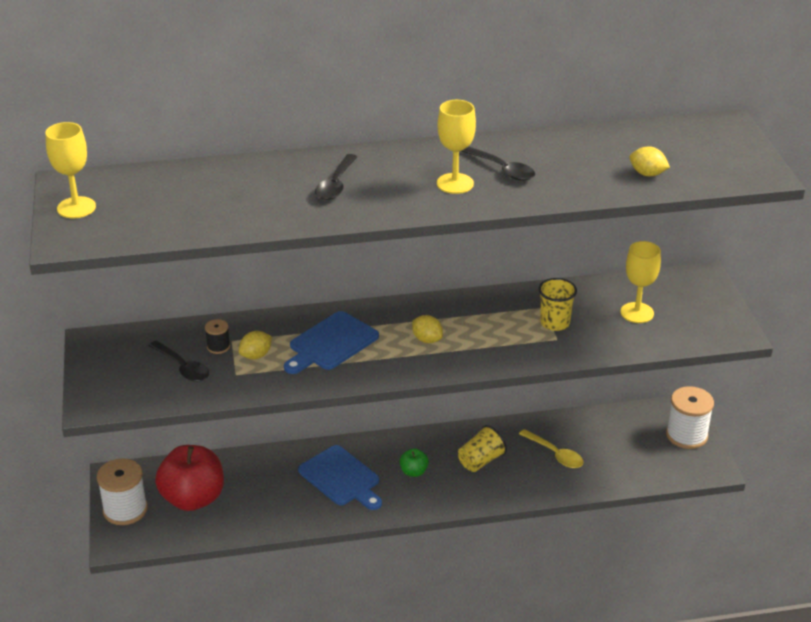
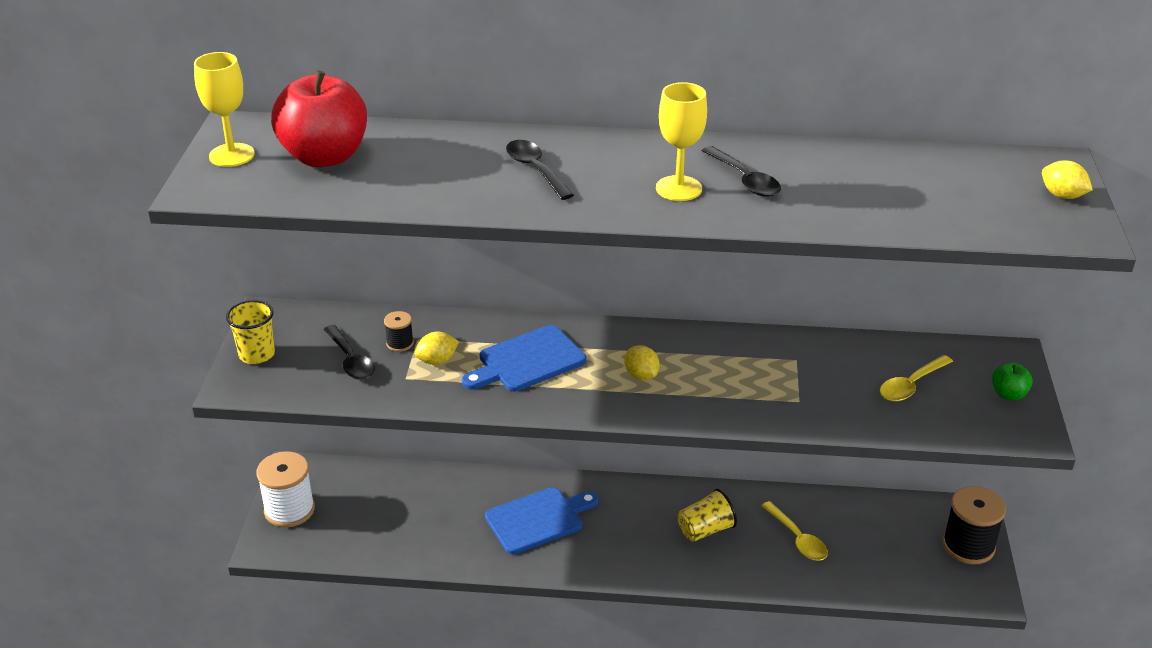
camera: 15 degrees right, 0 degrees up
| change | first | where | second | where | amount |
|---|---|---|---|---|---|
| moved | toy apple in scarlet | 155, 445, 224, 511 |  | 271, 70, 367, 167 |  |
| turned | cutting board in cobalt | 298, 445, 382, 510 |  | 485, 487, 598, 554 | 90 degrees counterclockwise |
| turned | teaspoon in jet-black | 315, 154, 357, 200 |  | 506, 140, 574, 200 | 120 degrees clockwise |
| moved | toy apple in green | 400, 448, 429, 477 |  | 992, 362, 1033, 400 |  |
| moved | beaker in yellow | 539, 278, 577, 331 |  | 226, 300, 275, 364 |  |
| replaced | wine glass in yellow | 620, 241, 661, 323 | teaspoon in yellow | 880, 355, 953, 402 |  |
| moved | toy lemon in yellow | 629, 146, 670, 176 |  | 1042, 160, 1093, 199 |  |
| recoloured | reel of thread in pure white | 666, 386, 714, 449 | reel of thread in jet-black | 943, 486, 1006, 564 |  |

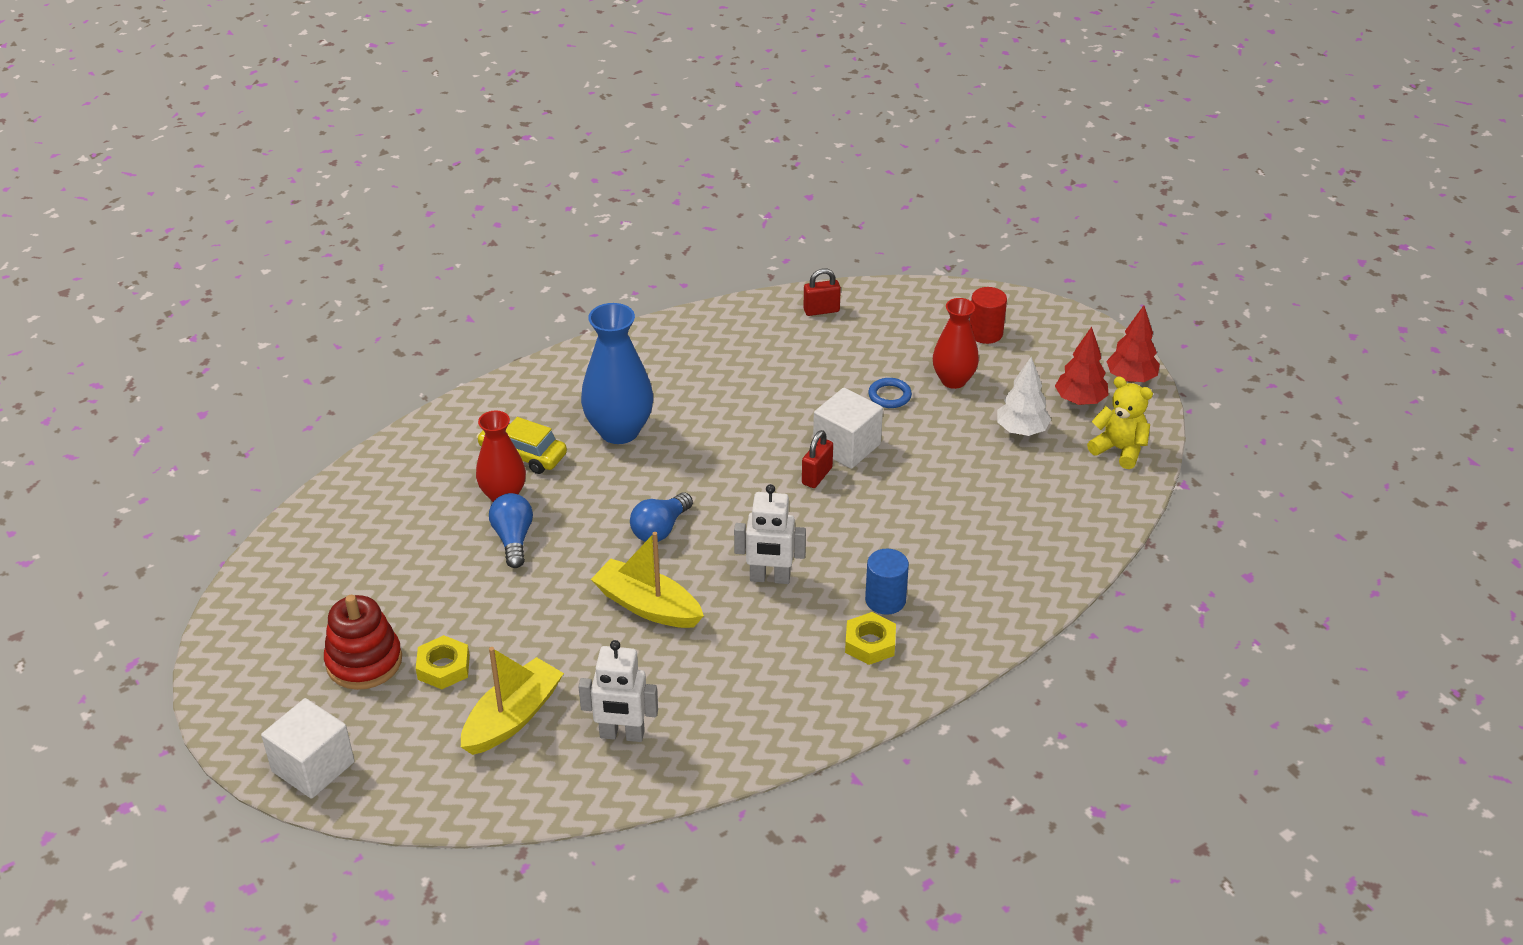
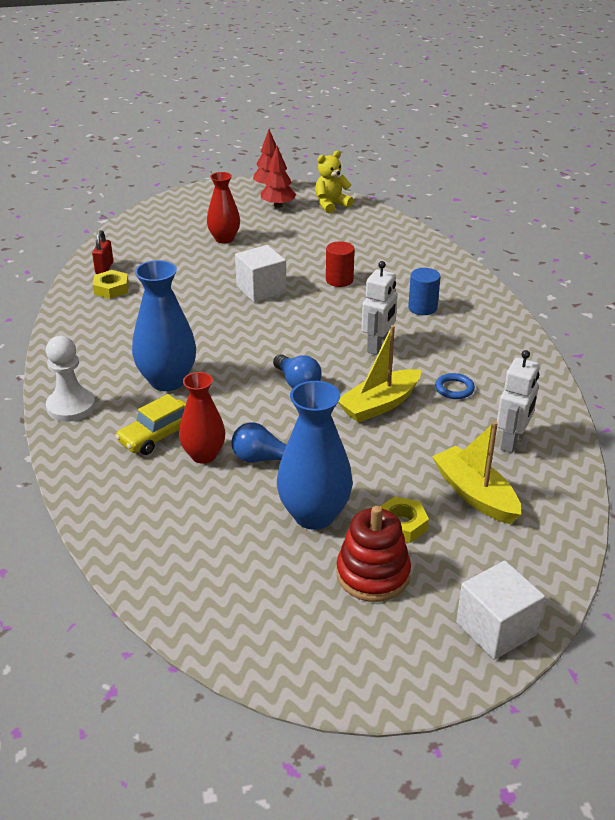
camera: 70 degrees left, 5 degrees down
| change | first | where | second | where | amount |
|---|---|---|---|---|---|
| removed | lock in scarlet | 802, 430, 833, 488 |  |  |  |
| moved | nut in yellow | 845, 612, 896, 665 |  | 93, 270, 129, 299 |  |
| moved | torus in cobalt | 868, 378, 912, 408 |  | 435, 373, 475, 399 |  |
| moved | cylinder shape in scarlet | 969, 287, 1007, 344 |  | 326, 241, 355, 287 |  |
| removed | tree in pure white | 997, 357, 1051, 436 |  |  |  |
| added |  |  | chess pawn in pure white | 46, 336, 96, 422 |  |
| added |  |  | tall vase in cobalt | 277, 381, 353, 530 |  |

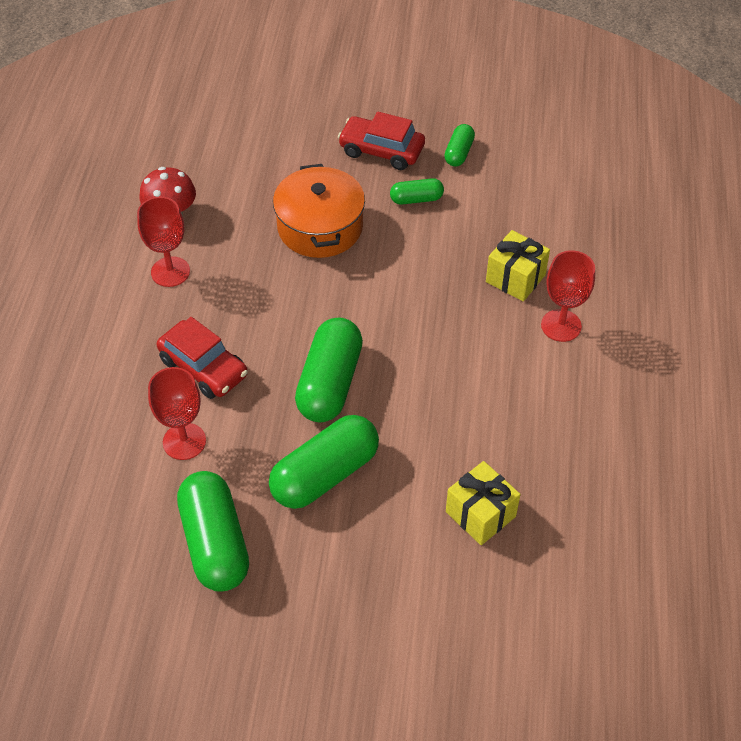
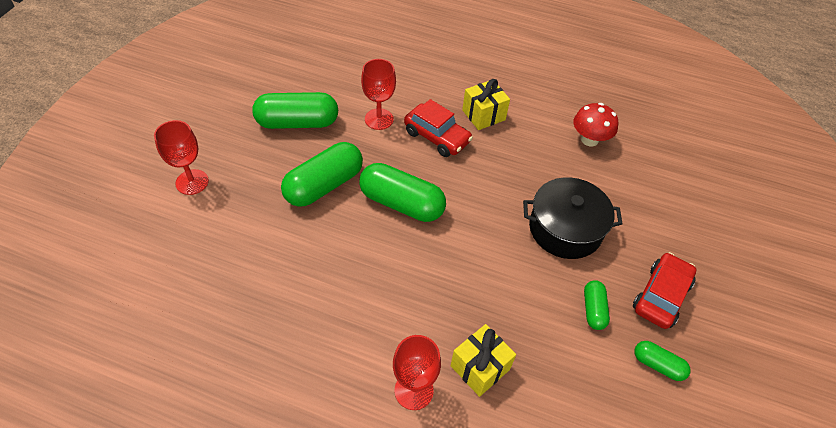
camera: 100 degrees right, 0 degrees up
| change | first | where | second | where | amount |
|---|---|---|---|---|---|
| moved | wine glass in scarlet | 137, 197, 190, 287 |  | 154, 120, 209, 195 |  |
| turned | automobile in scarlet | 157, 317, 248, 399 |  | 404, 99, 473, 157 | 105 degrees counterclockwise |
| turned | capsule in green | 269, 415, 379, 509 |  | 281, 142, 363, 207 | 75 degrees clockwise |
| recoloured | pot in orange | 273, 164, 365, 258 | pot in jet-black | 523, 177, 623, 259 |  |
| moved | gift in yellow | 446, 461, 521, 545 |  | 462, 79, 510, 130 |  |

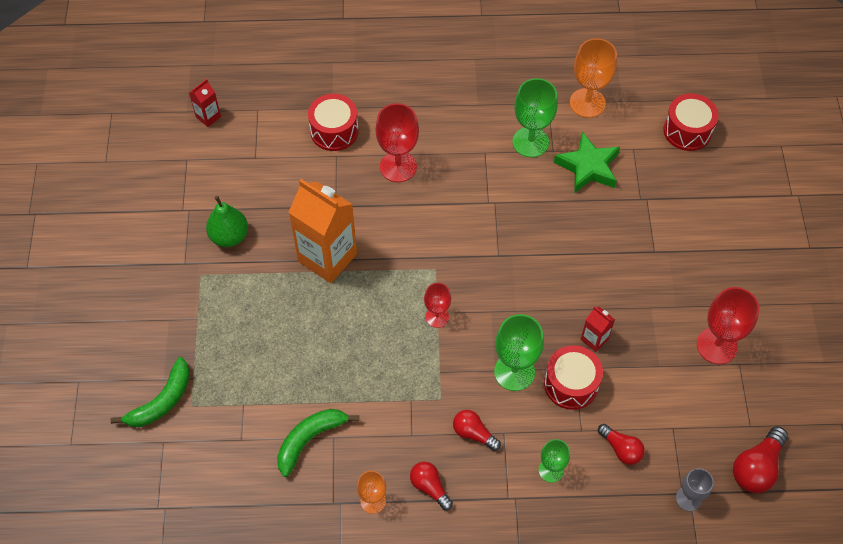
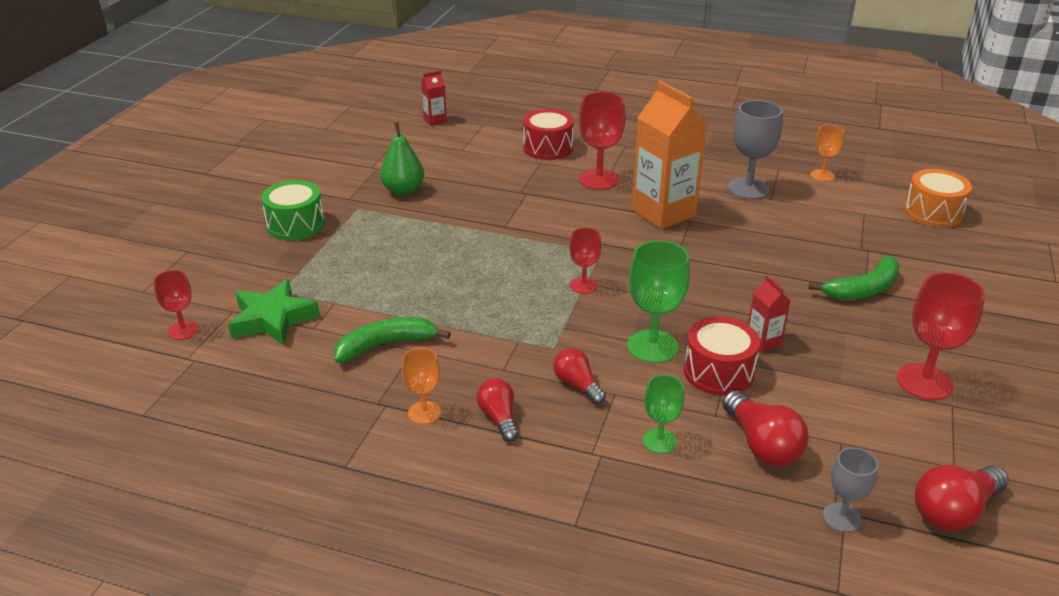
camera: 20 degrees right, 25 degrees down
| change | first | where | second | where | amount |
|---|---|---|---|---|---|
| moved | banana in green | 111, 357, 190, 427 |  | 808, 256, 900, 300 |  |
| moved | milk carton in orange | 288, 179, 357, 283 |  | 632, 81, 707, 229 |  |
| recoloured | wine glass in green | 512, 78, 558, 157 | wine glass in ash-grey | 728, 100, 782, 199 |  |
| moved | five-pointed star in green | 554, 131, 620, 193 |  | 228, 279, 320, 346 |  |
| resized | wine glass in orange | 570, 38, 617, 118 |  | 811, 125, 844, 181 | x0.59 |
| resized | lightbulb in scarlet | 598, 424, 645, 465 |  | 722, 390, 809, 466 | x1.52 |
| recoloured | toy drum in scarlet | 663, 93, 719, 151 | toy drum in orange | 904, 169, 972, 227 |  |
| added |  |  | wine glass in scarlet | 154, 270, 199, 340 |  |
| added |  |  | toy drum in green | 261, 180, 325, 240 |  |

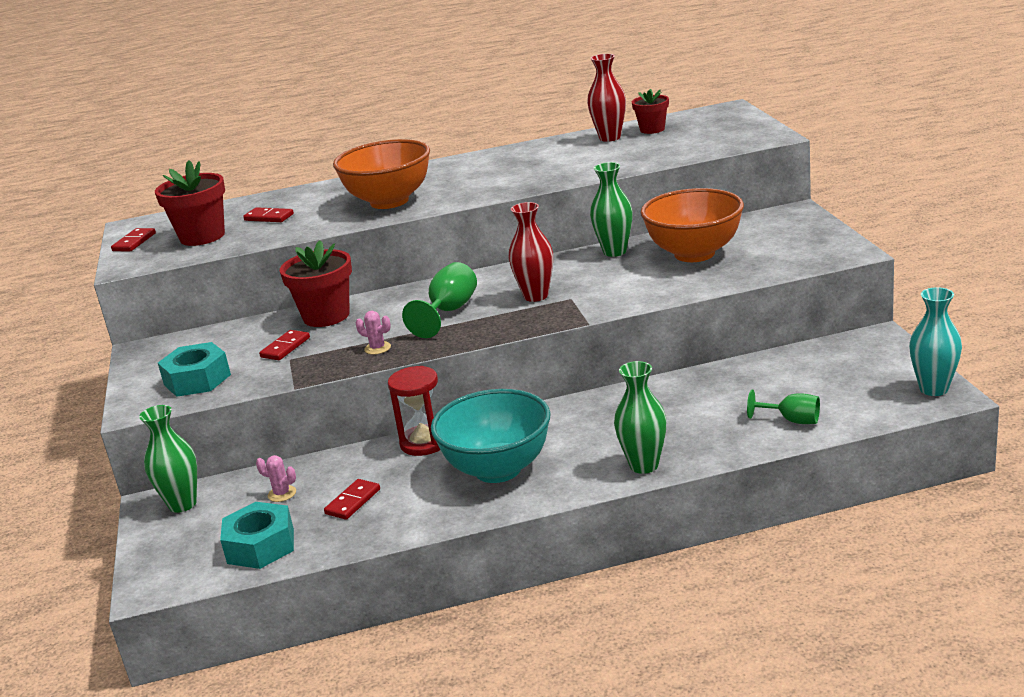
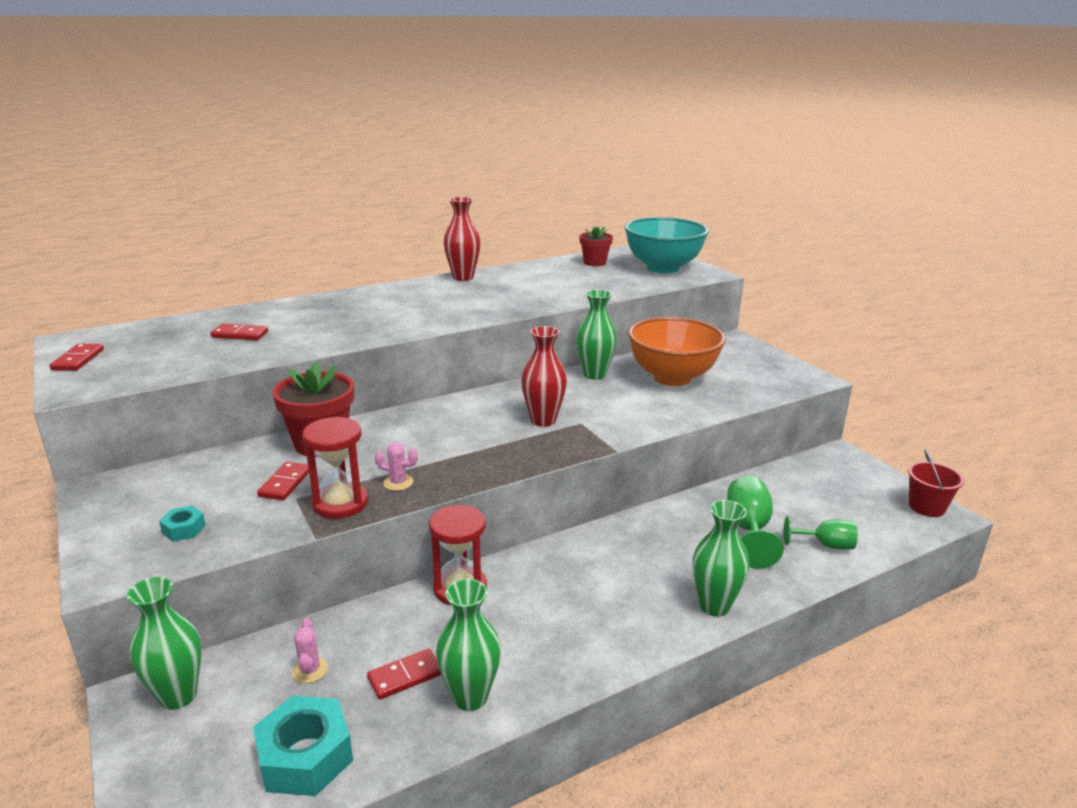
camera: 20 degrees left, 0 degrees up
| change | first | where | second | where | amount |
|---|---|---|---|---|---|
| removed | plant pot in scarlet | 155, 160, 225, 246 |  |  |  |
| resized | nut in turquoise | 158, 342, 231, 397 |  | 159, 506, 206, 542 | x0.50 |
| turned | saguaro cactus in rose-pink | 256, 455, 296, 502 |  | 292, 618, 328, 683 | 75 degrees clockwise |
| turned | domino piece in scarlet | 324, 479, 380, 520 |  | 367, 649, 441, 700 | 45 degrees clockwise |
| removed | bowl in orange | 333, 139, 430, 209 |  |  |  |
| moved | wine glass in green | 402, 262, 477, 338 |  | 727, 476, 784, 569 |  |
| moved | bowl in turquoise | 431, 389, 551, 483 |  | 624, 217, 709, 273 |  |
| moved | tall vase in scarlet | 587, 54, 626, 142 |  | 444, 197, 481, 281 |  |
| replaced | tall vase in turquoise | 909, 287, 962, 396 | pail in scarlet | 908, 449, 964, 517 |  |
| added |  |  | hourglass in scarlet | 302, 416, 368, 519 |  |
| added |  |  | tall vase in green | 436, 579, 501, 711 |  |

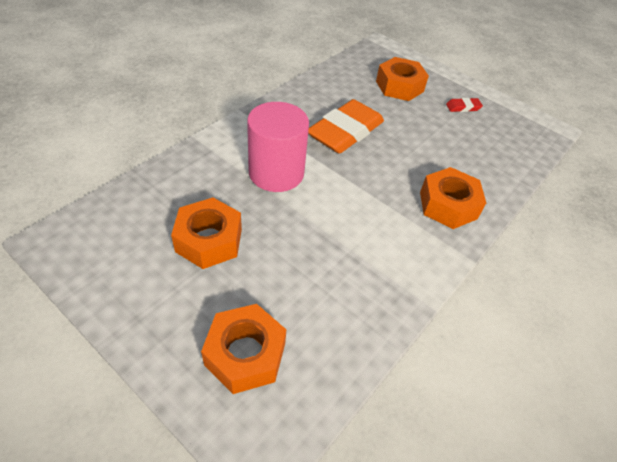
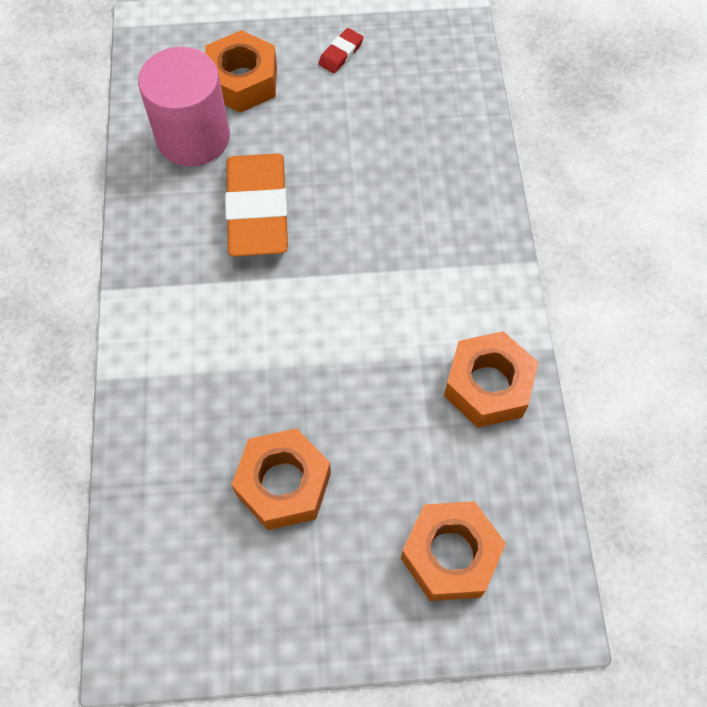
camera: 40 degrees left, 15 degrees up
| change | first | where | second | where | amount |
|---|---|---|---|---|---|
| moved | cylinder shape in rose-pink | 247, 102, 309, 192 |  | 138, 47, 230, 166 |  |
| moved | nut in orange | 420, 167, 486, 229 |  | 444, 331, 539, 428 |  |

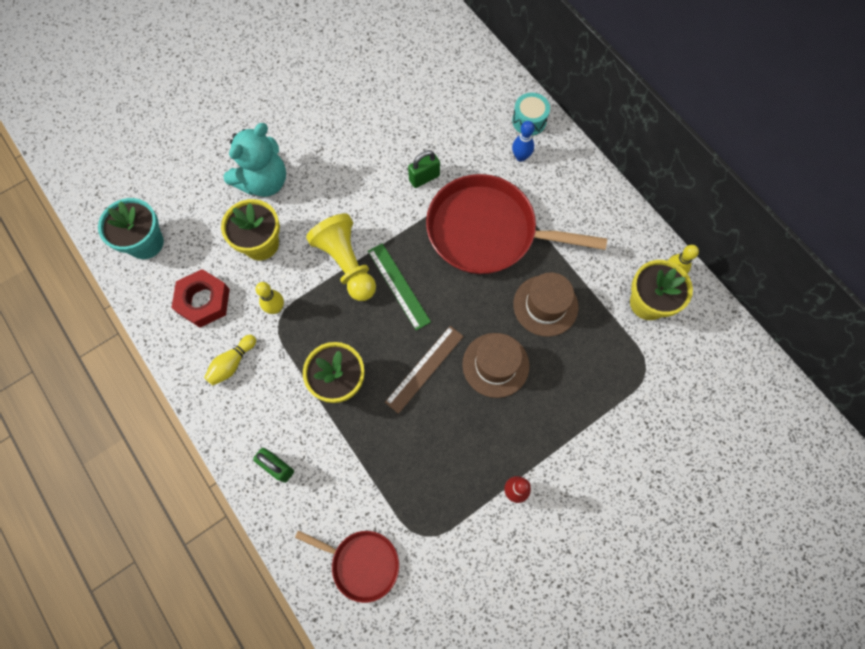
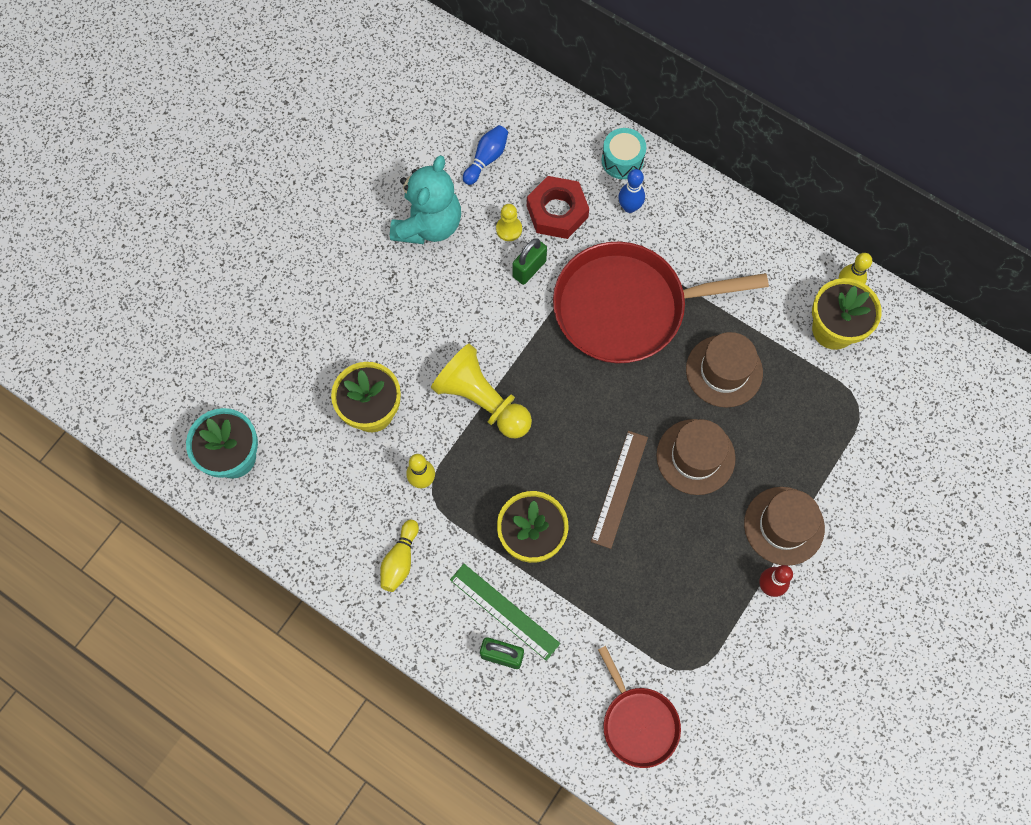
camera: 20 degrees left, 0 degrees up
| change | first | where | second | where | amount |
|---|---|---|---|---|---|
| moved | nut in scarlet | 171, 269, 230, 328 |  | 527, 176, 589, 239 |  |
| moved | teddy in turquoise | 223, 123, 286, 197 |  | 390, 155, 461, 244 |  |
| turned | pan in scarlet | 295, 530, 399, 603 |  | 598, 646, 681, 768 | 60 degrees clockwise |
| moved | straightedge in green | 368, 243, 431, 330 |  | 450, 564, 560, 661 |  |
| added |  |  | tenpin in cobalt | 463, 125, 508, 185 |  |
| added |  |  | chess pawn in yellow | 496, 204, 522, 241 |  |
| added |  |  | top hat in russet | 744, 487, 825, 566 |  |

